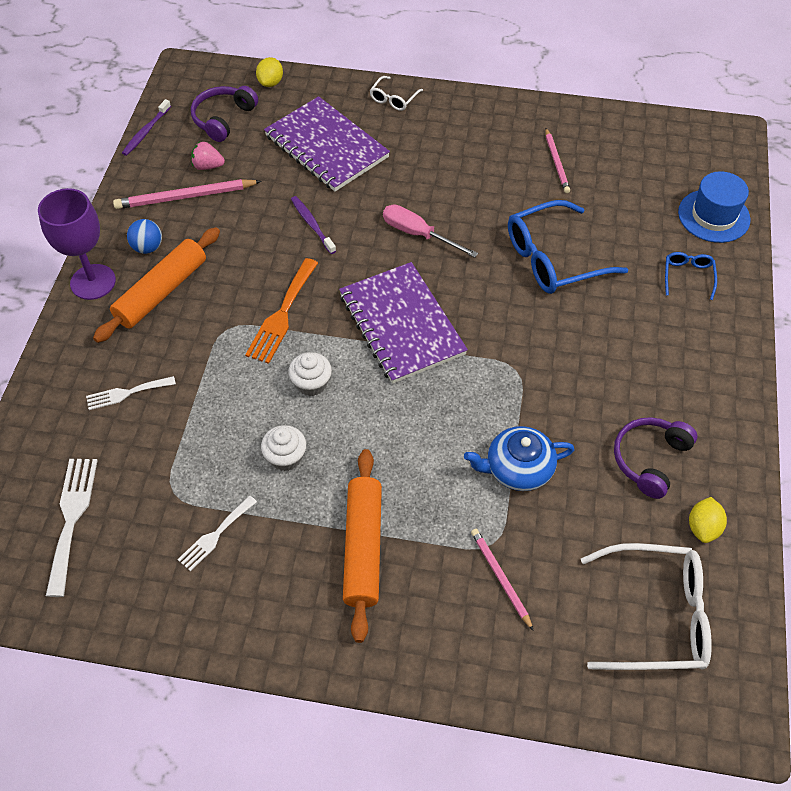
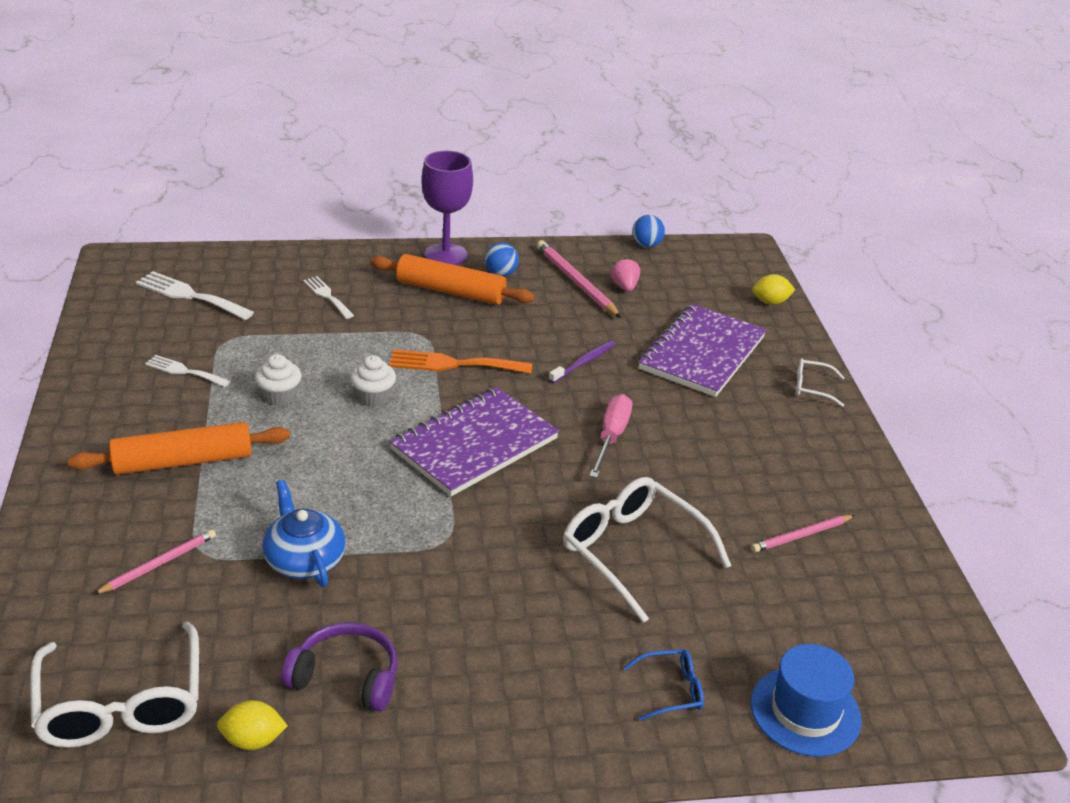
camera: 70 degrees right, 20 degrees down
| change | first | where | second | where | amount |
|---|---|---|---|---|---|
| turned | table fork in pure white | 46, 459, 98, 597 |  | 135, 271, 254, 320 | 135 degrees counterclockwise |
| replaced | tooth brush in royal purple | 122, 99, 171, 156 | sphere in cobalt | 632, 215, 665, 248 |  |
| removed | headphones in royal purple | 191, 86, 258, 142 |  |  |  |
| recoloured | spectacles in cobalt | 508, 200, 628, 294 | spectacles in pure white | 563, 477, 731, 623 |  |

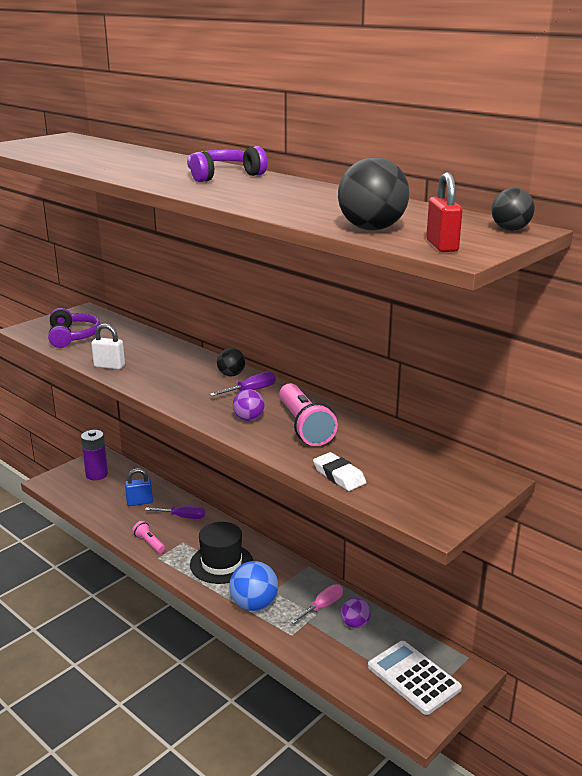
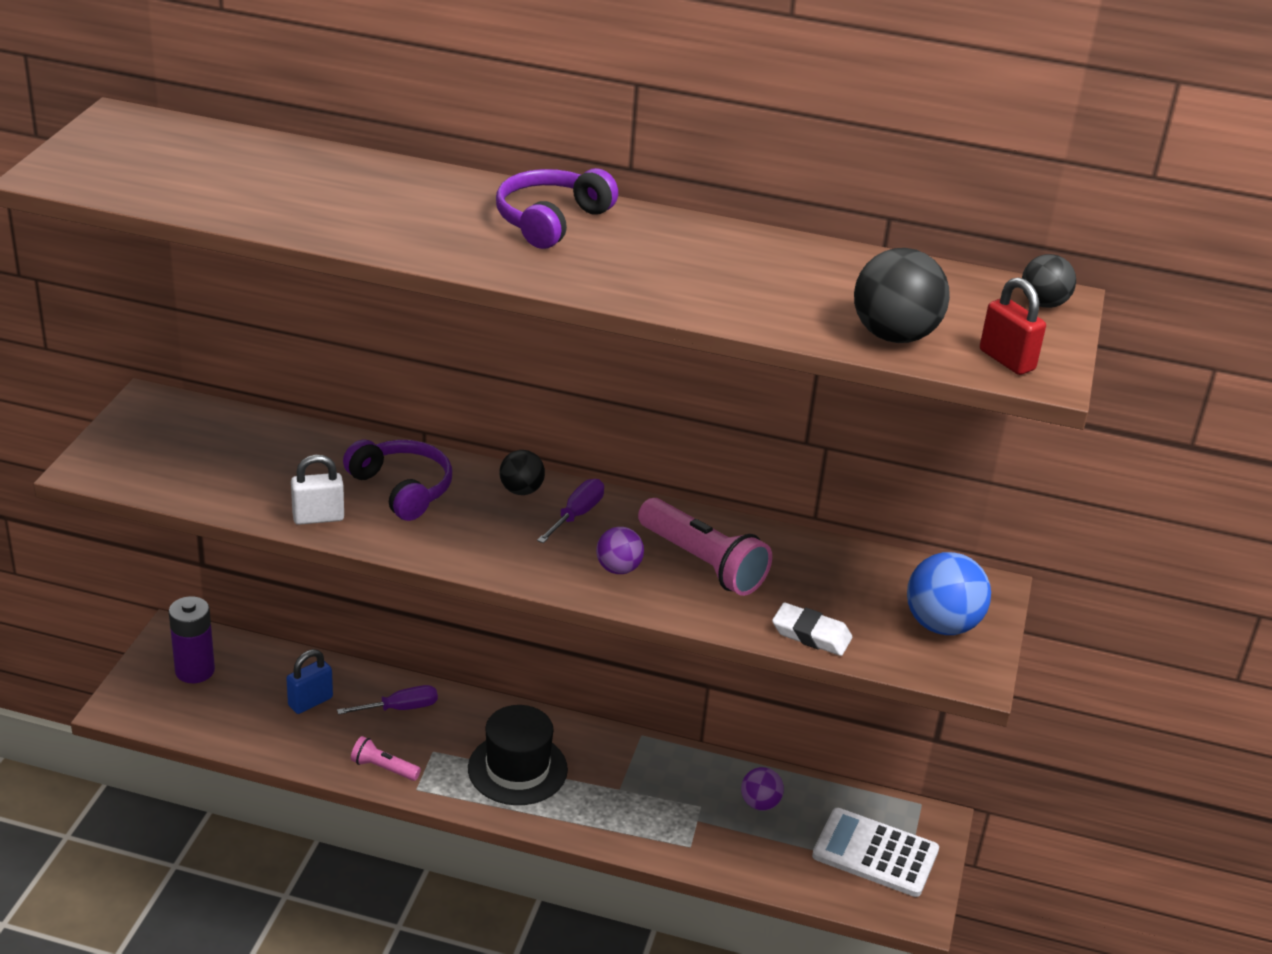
camera: 30 degrees left, 10 degrees up
| change | first | where | second | where | amount |
|---|---|---|---|---|---|
| moved | headphones in royal purple | 48, 308, 101, 348 |  | 343, 440, 452, 521 |  |
| moved | sphere in cobalt | 229, 561, 278, 611 |  | 907, 552, 991, 635 |  |
| removed | flat screwdriver in rose-pink | 290, 584, 343, 624 |  |  |  |

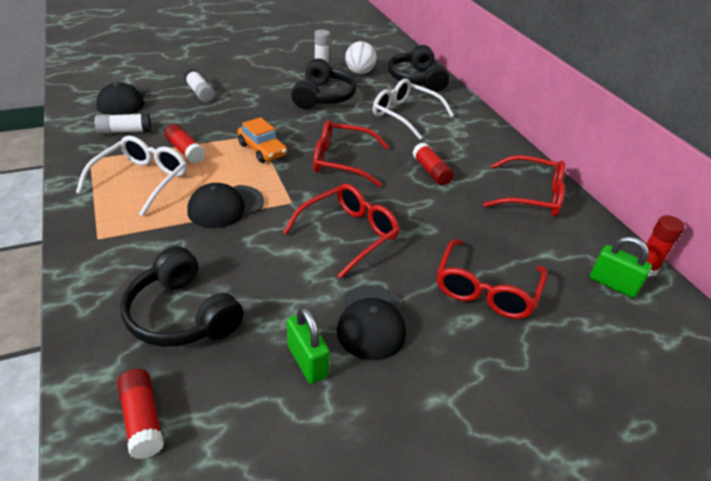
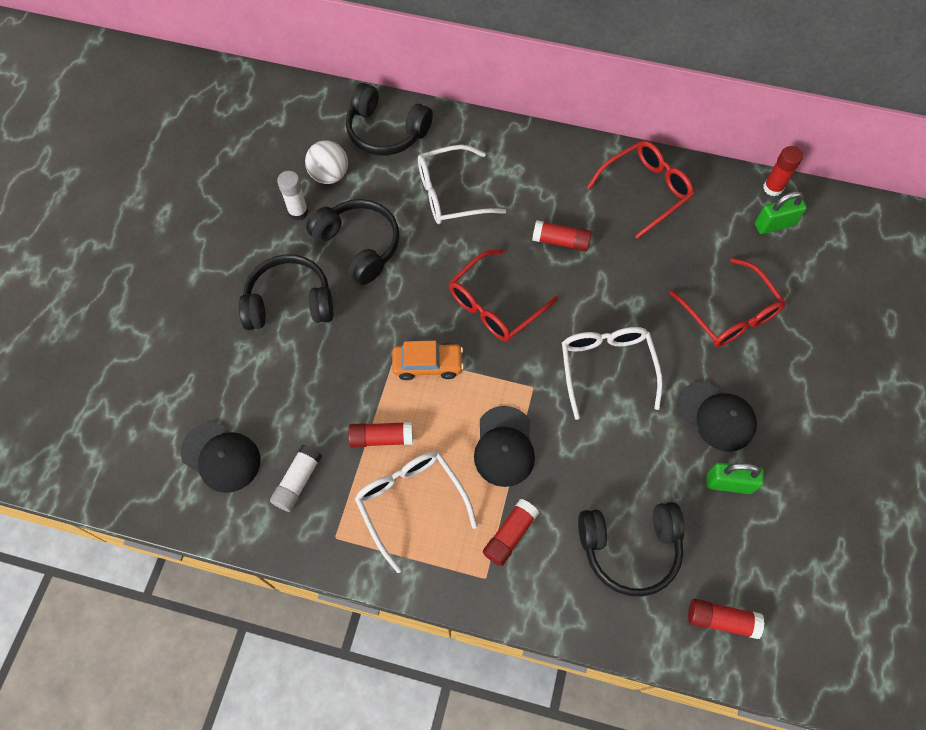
camera: 50 degrees left, 25 degrees up
| change | first | where | second | where | amount |
|---|---|---|---|---|---|
| removed | glue stick in pure white | 184, 69, 215, 102 |  |  |  |
| recoloured | spectacles in scarlet | 283, 183, 400, 279 | spectacles in pure white | 562, 327, 663, 420 |  |
| added |  |  | headphones in jet-black | 239, 254, 333, 330 |  |
| added |  |  | glue stick in scarlet | 483, 499, 539, 566 |  |

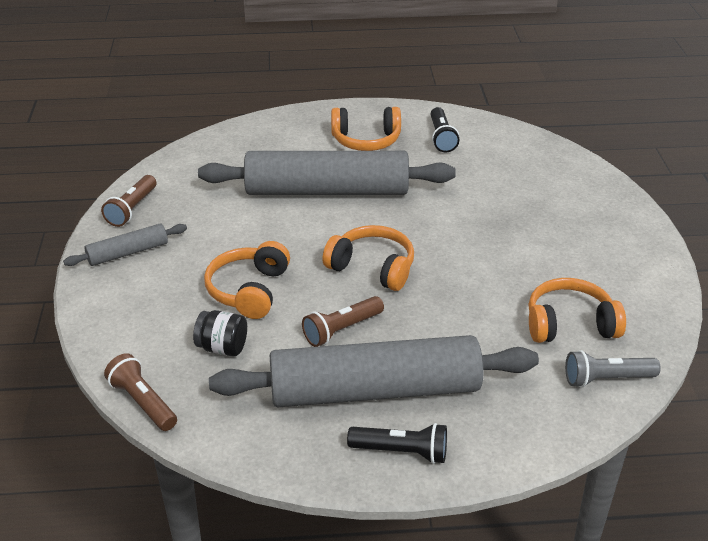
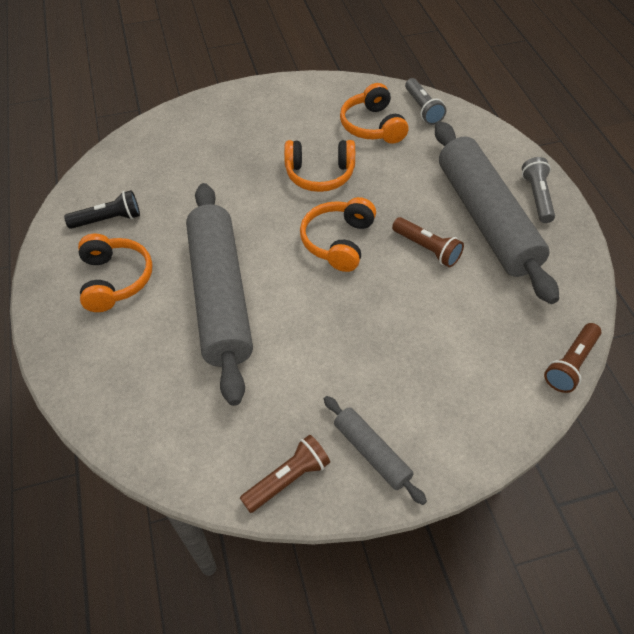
camera: 100 degrees left, 15 degrees up
| change | first | where | second | where | amount |
|---|---|---|---|---|---|
| turned | pocket torch in russet | 101, 175, 156, 227 |  | 240, 435, 330, 513 | 45 degrees counterclockwise |
| removed | jam jar in jet-black | 193, 310, 247, 356 |  |  |  |
| moved | headphones in orange | 204, 241, 290, 319 |  | 284, 140, 355, 192 |  |
| recoloured | pocket torch in jet-black | 347, 423, 447, 464 | pocket torch in ash-grey | 522, 157, 555, 223 |  |

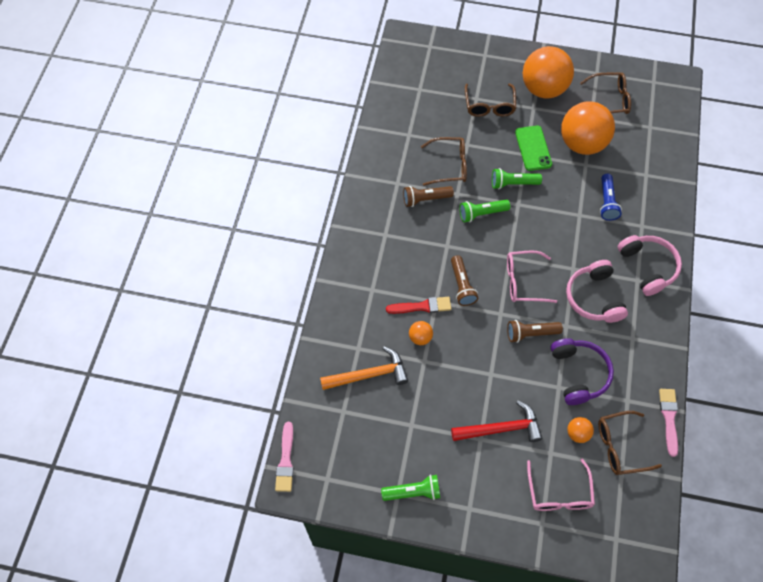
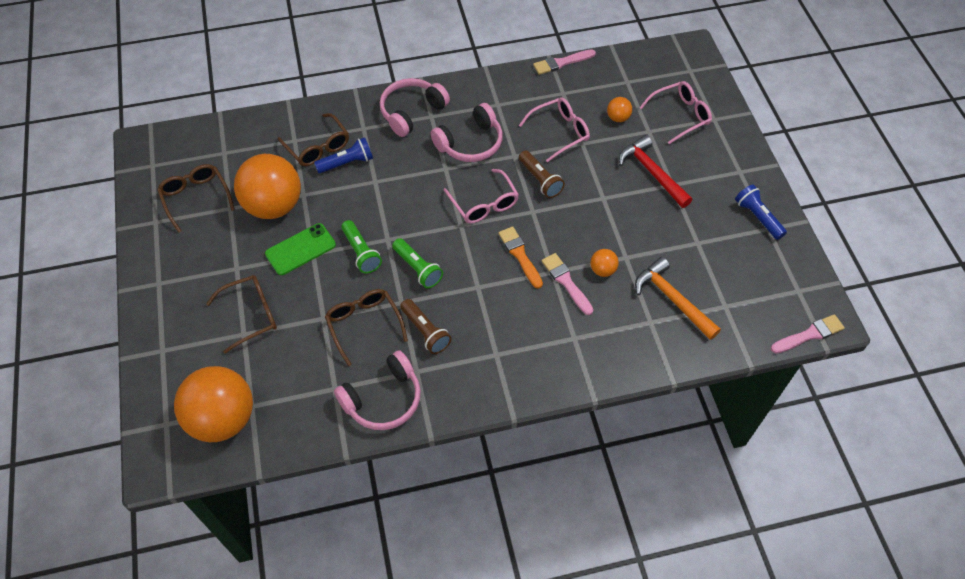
camera: 115 degrees left, 5 degrees down
| change | first | where | second | where | amount |
|---|---|---|---|---|---|
| recoloured | pocket torch in green | 381, 475, 440, 501 | pocket torch in cobalt | 735, 184, 787, 240 |  |
| recoloured | brush in scarlet | 386, 297, 451, 314 | brush in rose-pink | 542, 253, 593, 315 |  |
| replaced | pocket torch in russet | 451, 255, 478, 306 | brush in orange | 498, 226, 543, 289 |  |
| moved | sphere in orange | 522, 46, 574, 99 |  | 174, 366, 253, 442 |  |
| replaced | headphones in royal purple | 551, 338, 614, 405 | spectacles in rose-pink | 519, 97, 590, 163 |  |
| moved | spectacles in russet | 598, 411, 662, 475 |  | 278, 113, 349, 166 |  |
| added |  |  | headphones in rose-pink | 334, 350, 421, 430 |  |

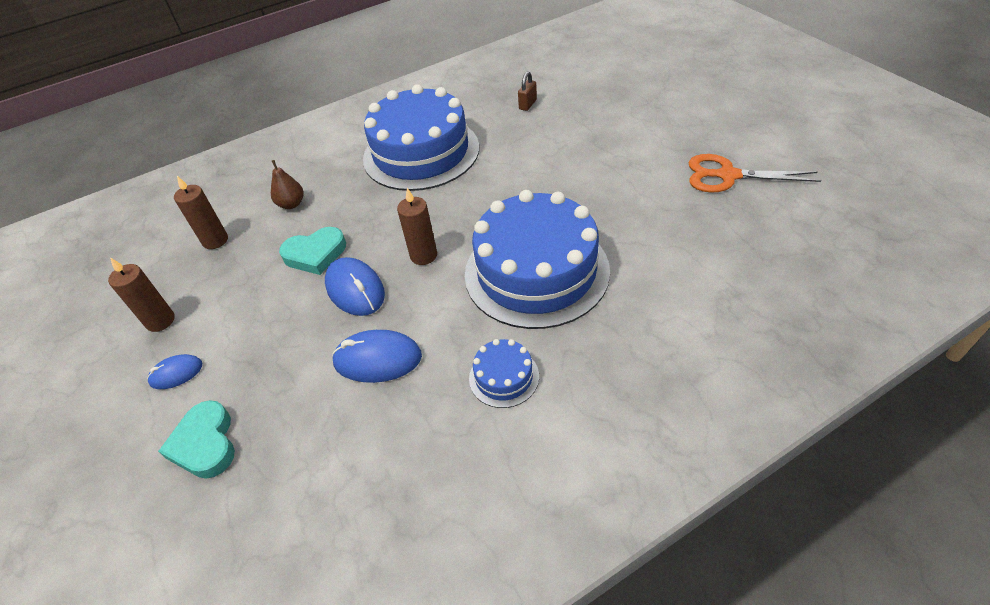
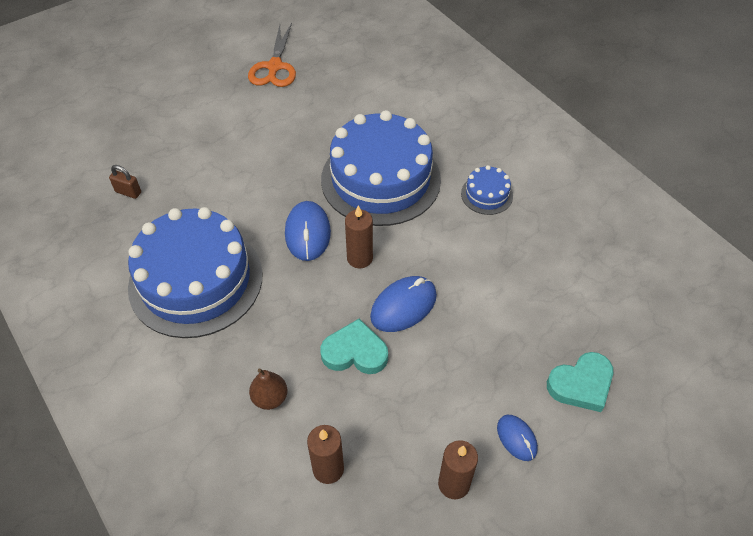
camera: 100 degrees left, 5 degrees up
| change | first | where | second | where | amount |
|---|---|---|---|---|---|
| turned | heart shape in turquoise | 279, 227, 346, 275 |  | 320, 319, 388, 374 | 60 degrees counterclockwise |
| moved | mouse in cobalt | 332, 330, 422, 383 |  | 285, 201, 331, 261 |  |

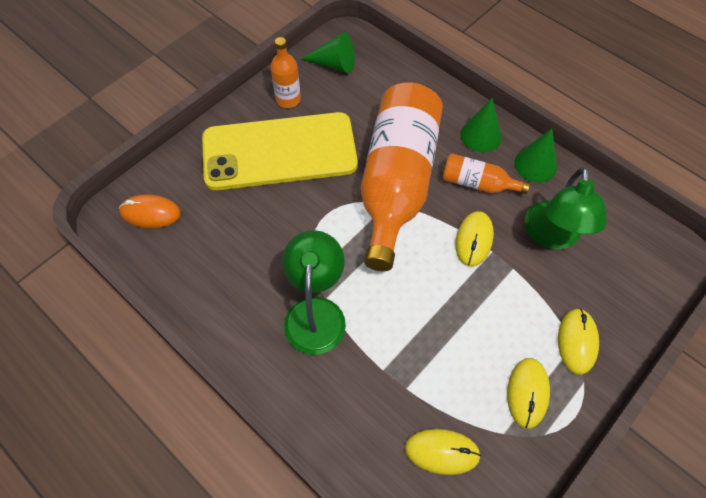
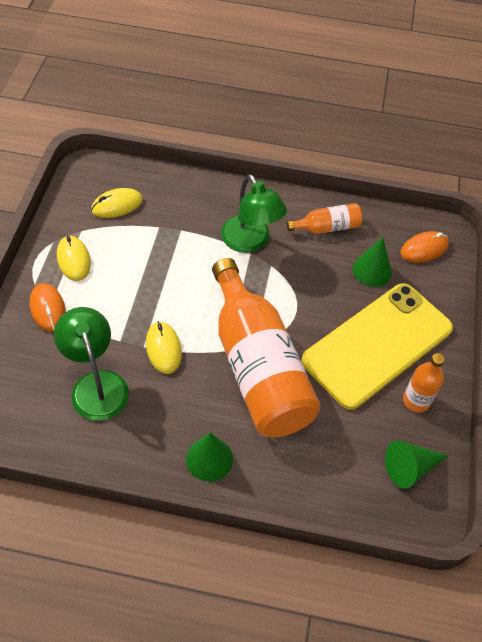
camera: 145 degrees right, 5 degrees down
| change | first | where | second | where | amount |
|---|---|---|---|---|---|
| moved | drink bottle in orange | 443, 154, 530, 194 |  | 287, 203, 362, 234 |  |
| moved | solid cone in green | 514, 128, 557, 182 |  | 352, 237, 392, 287 |  |
| recoloured | mouse in yellow | 558, 308, 599, 375 | mouse in orange | 30, 283, 66, 332 |  |

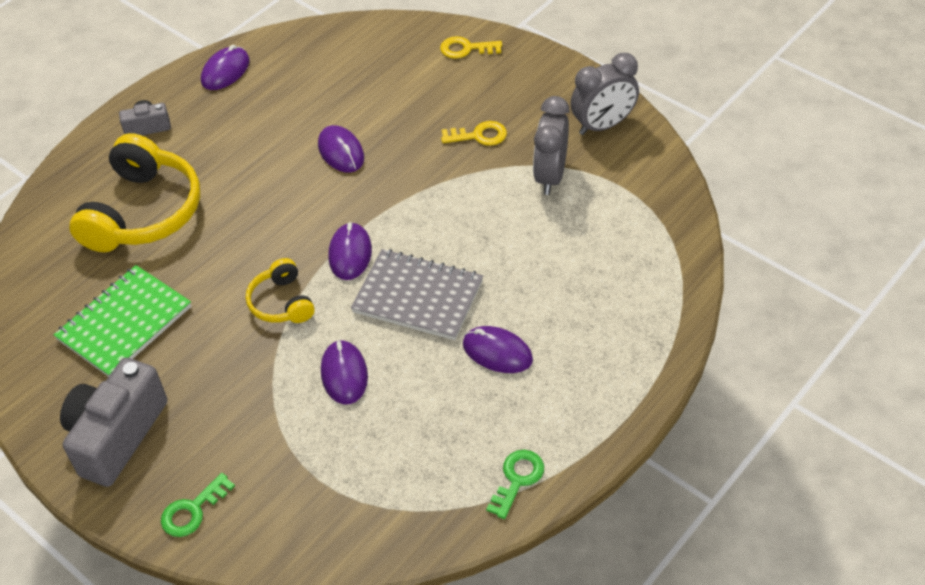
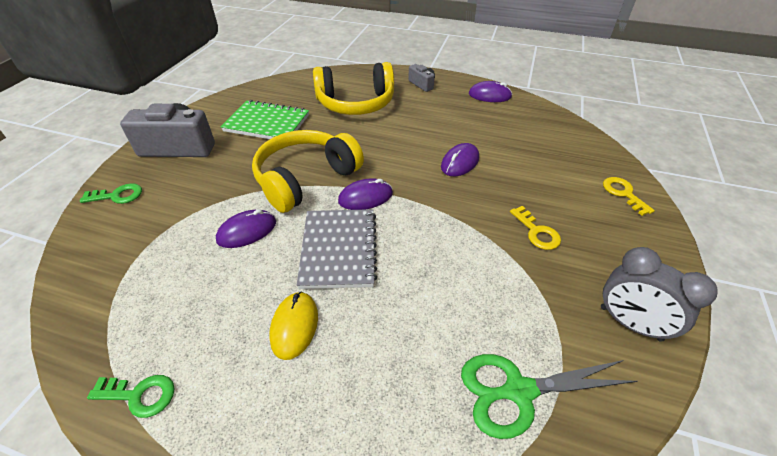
camera: 65 degrees right, 5 degrees down
| change | first | where | second | where | amount |
|---|---|---|---|---|---|
| turned | door key in green | 161, 473, 235, 537 |  | 80, 183, 142, 204 | 150 degrees clockwise |
| resized | headphones in yellow | 246, 258, 315, 323 |  | 252, 130, 364, 213 | x1.93 |
| recoloured | mouse in royal purple | 463, 326, 533, 373 | mouse in yellow | 269, 291, 318, 360 |  |
| removed | clock in ash-grey | 533, 96, 570, 195 |  |  |  |
| added |  |  | shears in green | 461, 354, 637, 439 |  |

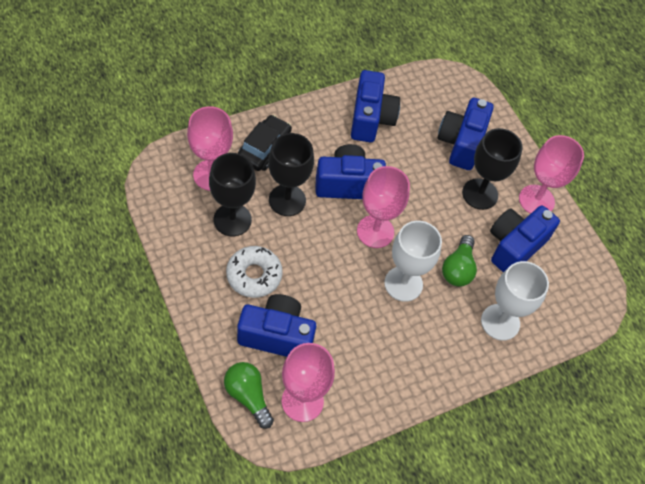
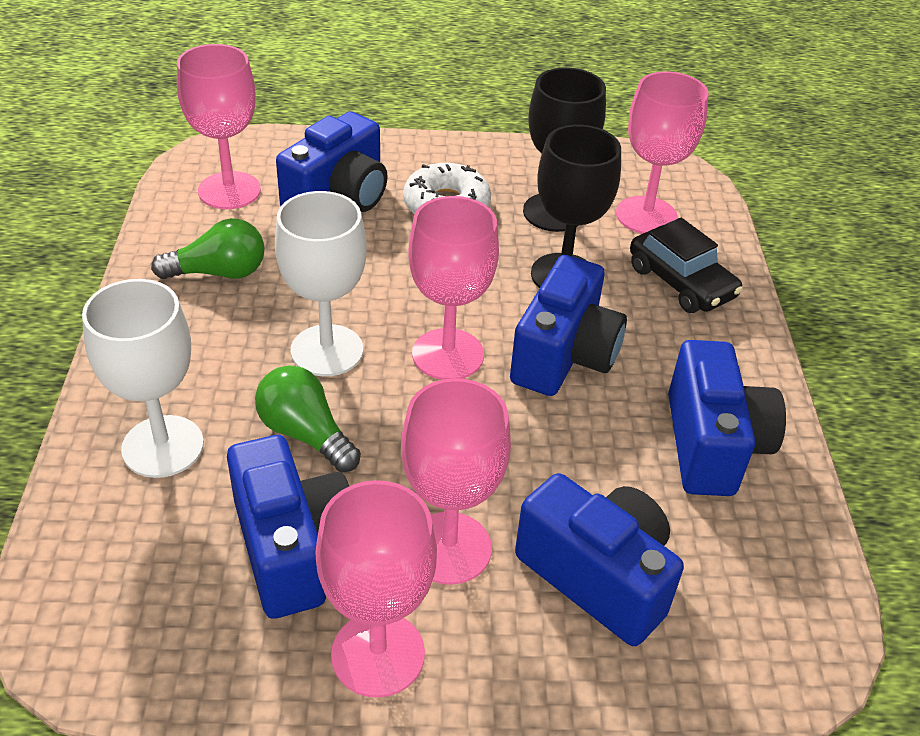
camera: 120 degrees right, 15 degrees down
| change | first | where | second | where | amount |
|---|---|---|---|---|---|
| moved | lightbulb in green | 224, 362, 274, 429 |  | 151, 218, 265, 279 |  |
| turned | compact camera in cobalt | 351, 70, 400, 142 |  | 668, 340, 786, 496 | 120 degrees counterclockwise |
| recoloured | wine glass in jet-black | 462, 128, 523, 210 | wine glass in rose-pink | 401, 378, 511, 585 |  |

